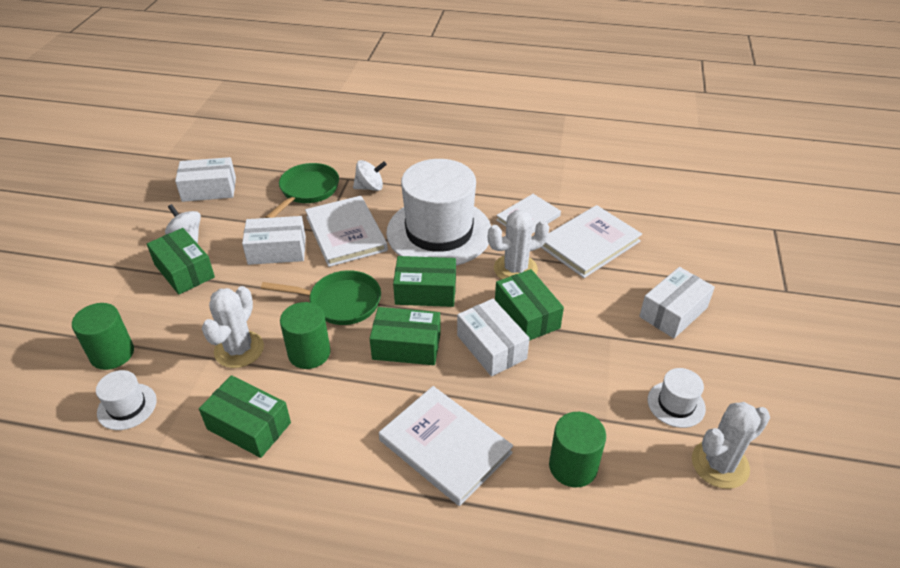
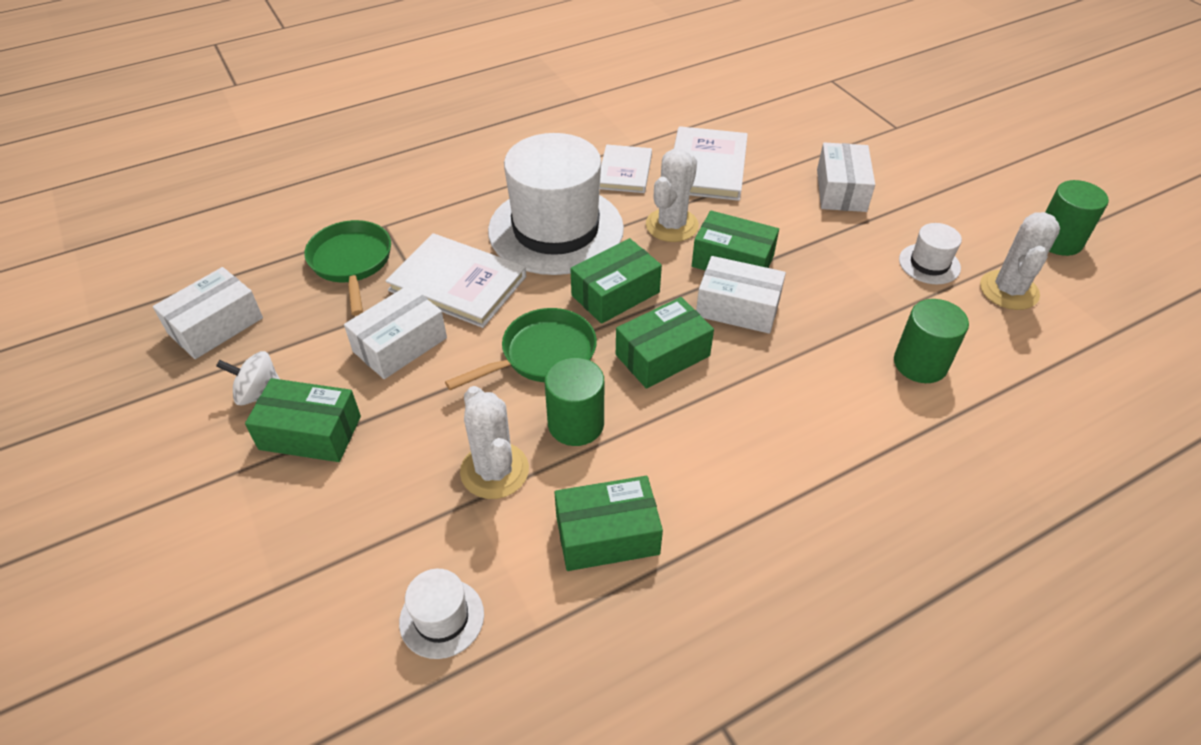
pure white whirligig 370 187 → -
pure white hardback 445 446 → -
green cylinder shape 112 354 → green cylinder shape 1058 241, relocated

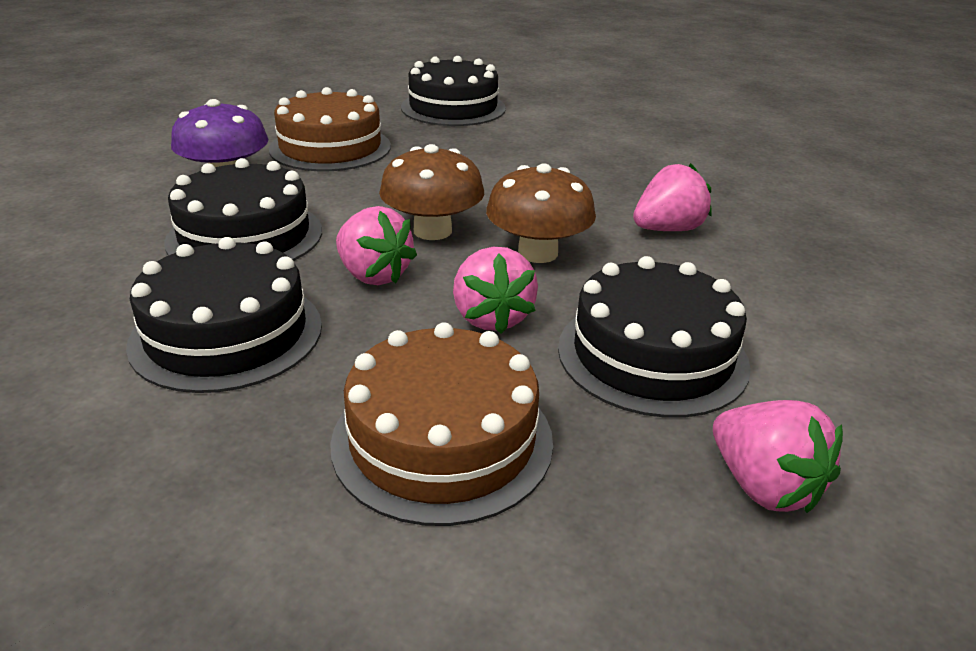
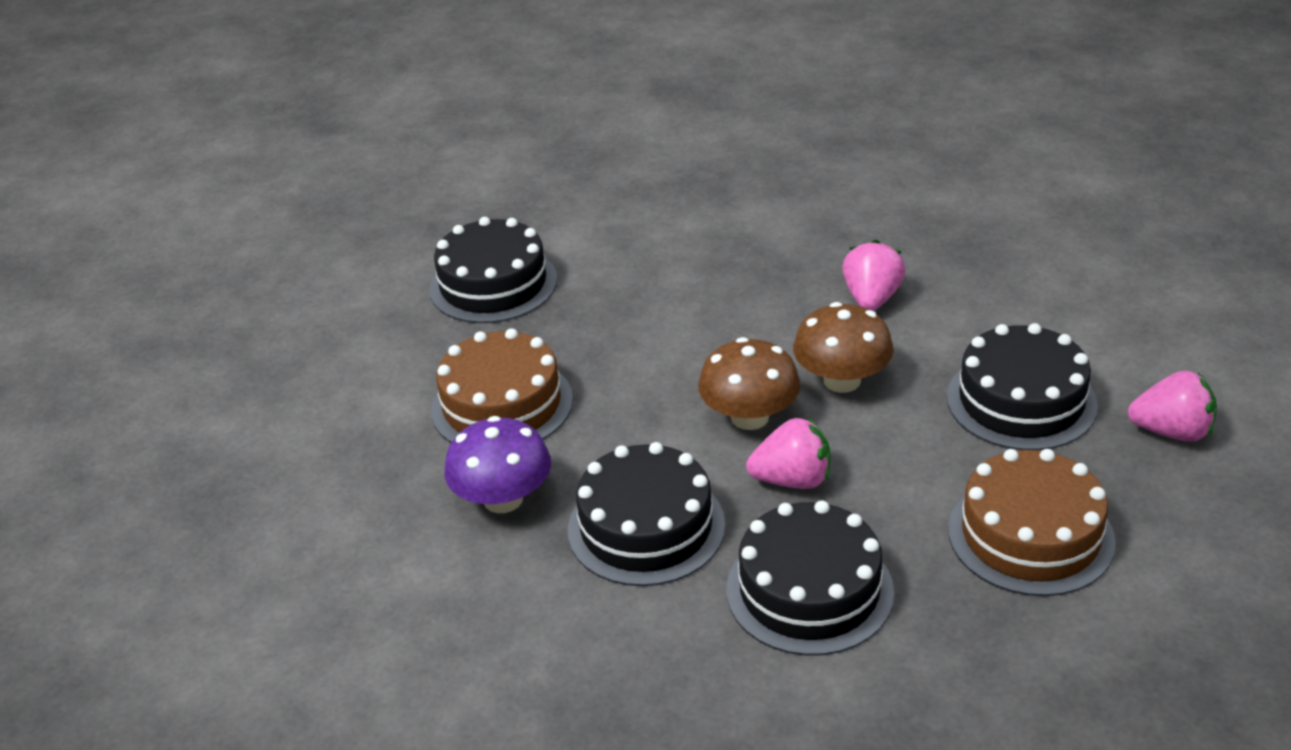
rose-pink toy strawberry 491 318 → -

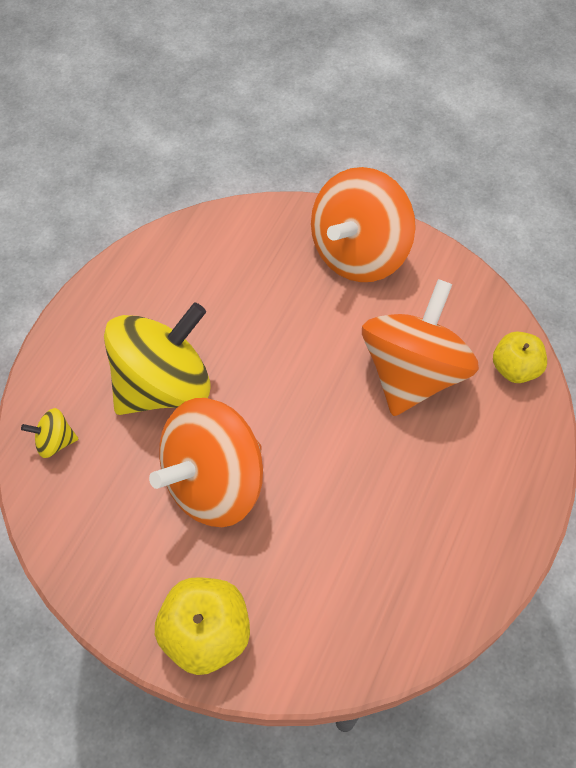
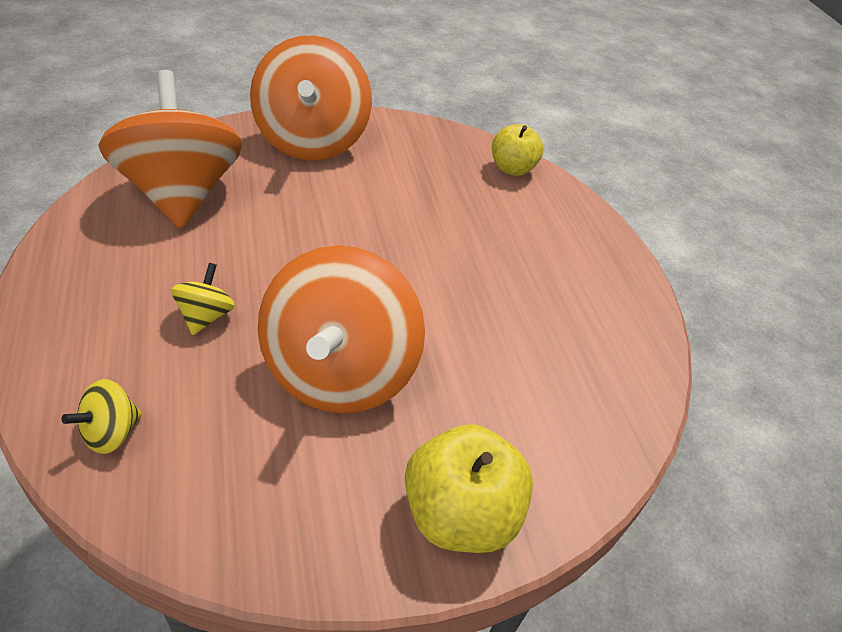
bright orange whirligig 412 373 → bright orange whirligig 180 193, relocated
yellow whirligig 163 385 → yellow whirligig 205 316, x0.41

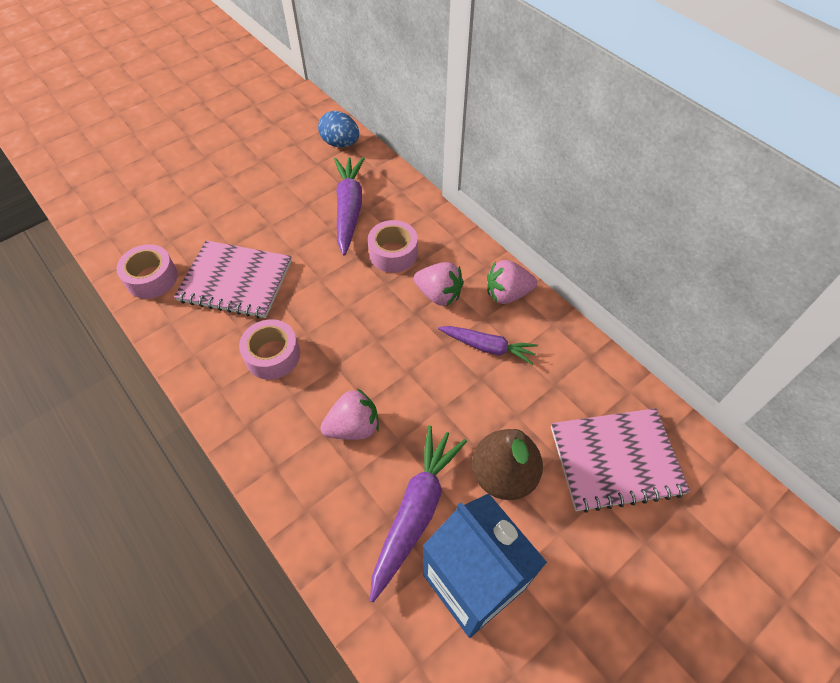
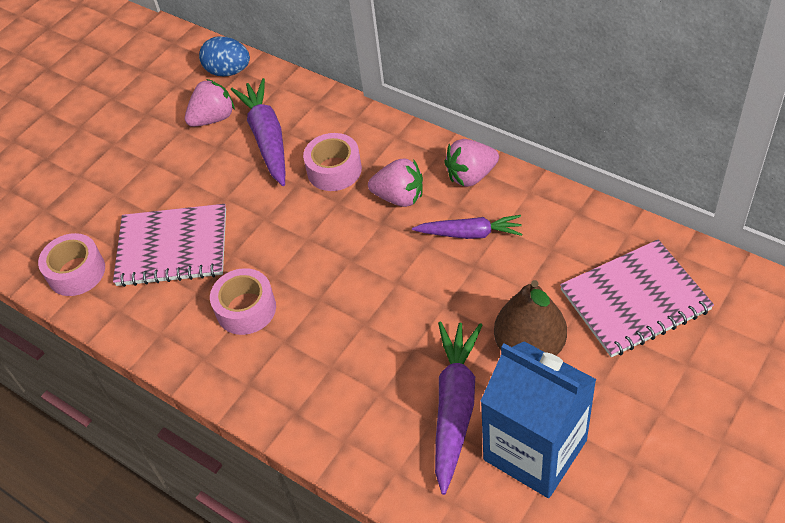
rose-pink toy strawberry 353 427 → rose-pink toy strawberry 213 118, relocated

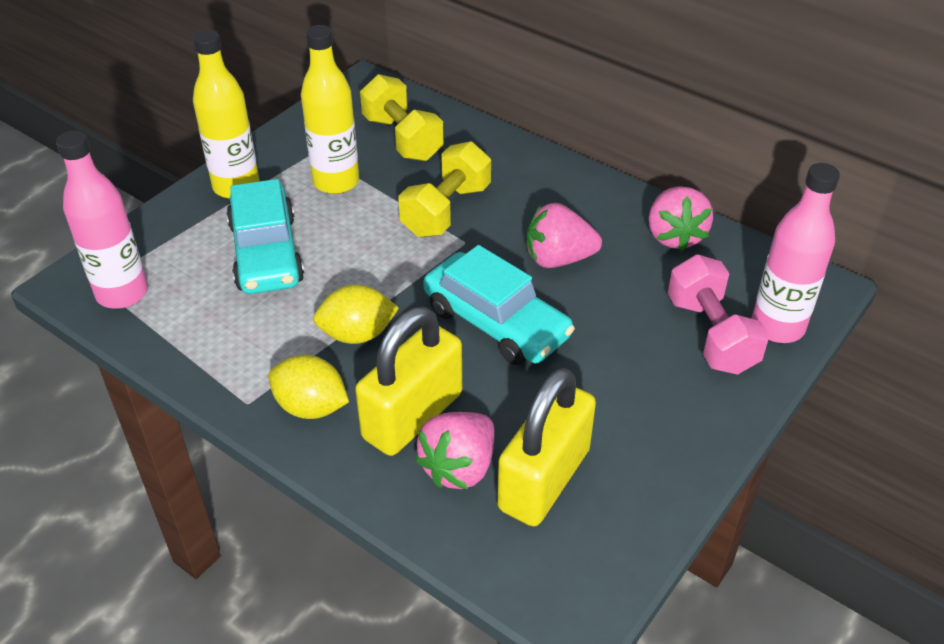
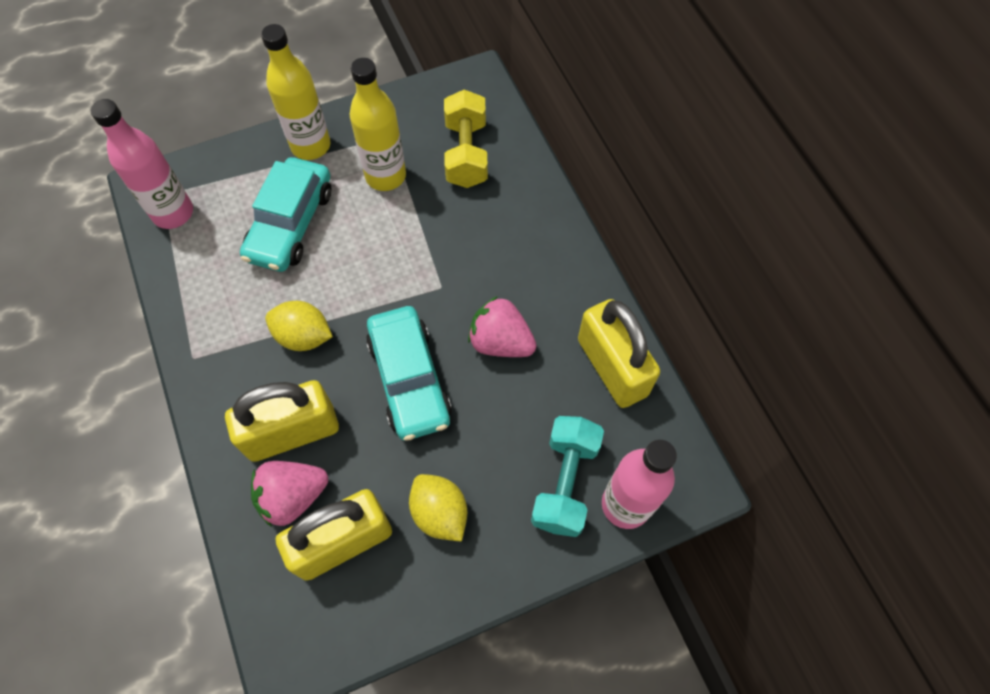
yellow dumbbell 446 210 → -
yellow citrus fruit 311 407 → yellow citrus fruit 440 513, relocated
rose-pink toy strawberry 674 236 → yellow small lock 612 367
rose-pink dumbbell 711 335 → aqua dumbbell 565 482

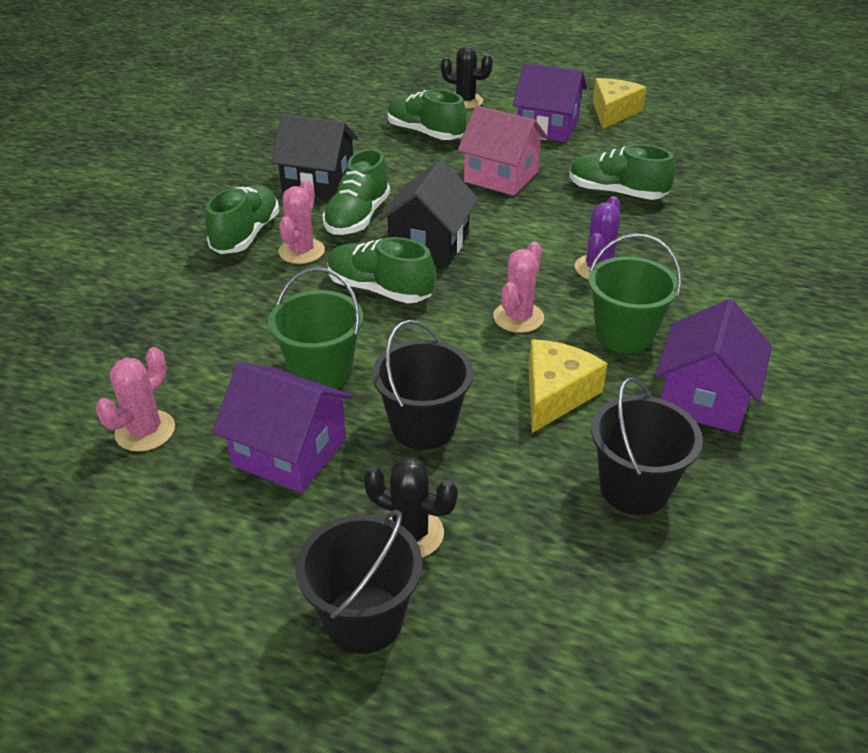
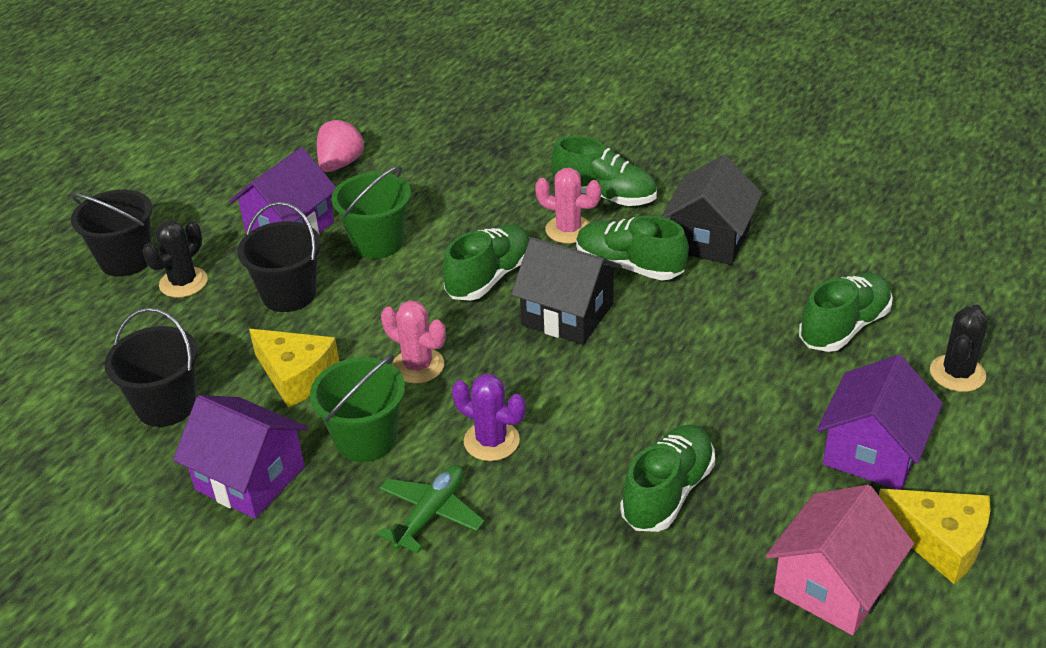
- → green plane 431 514
rose-pink toy house 501 177 → rose-pink toy house 833 585, relocated
rose-pink cactus 145 431 → rose-pink toy strawberry 340 164

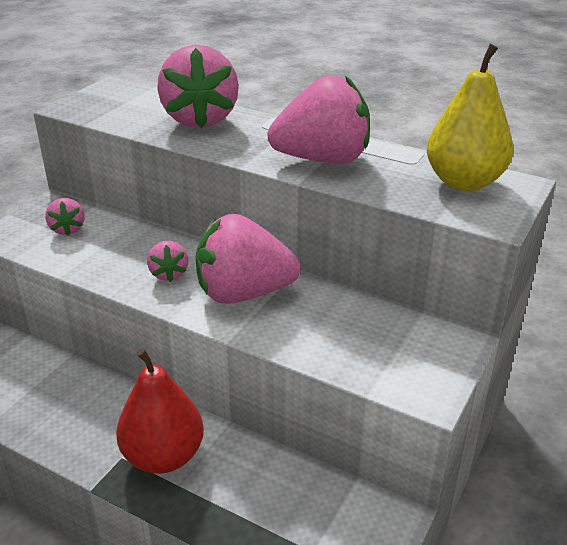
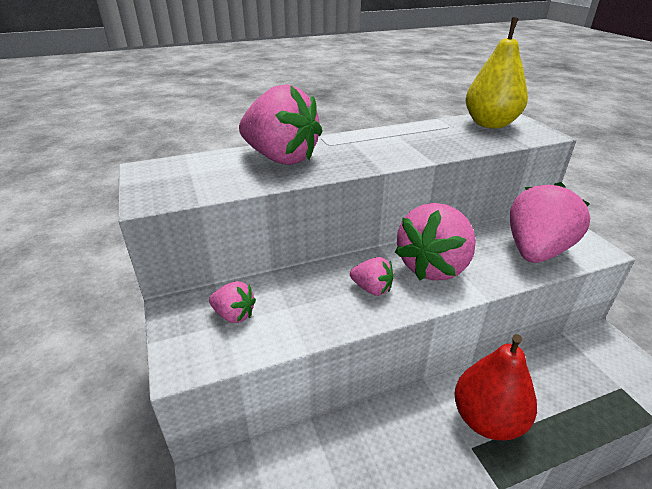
rose-pink toy strawberry 323 160 → rose-pink toy strawberry 536 251, relocated

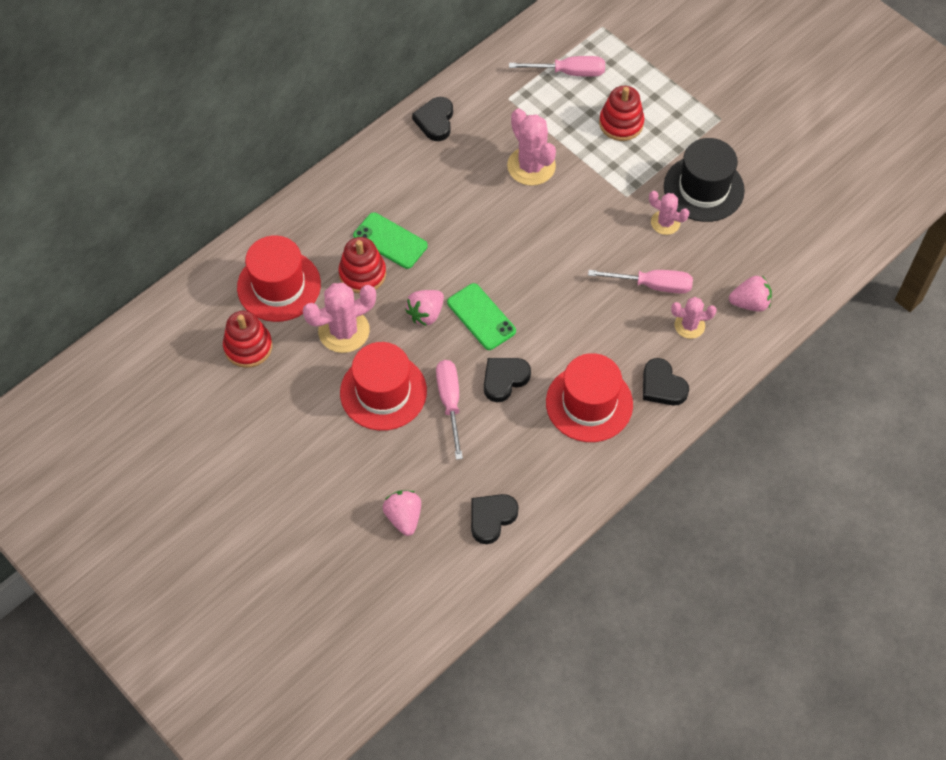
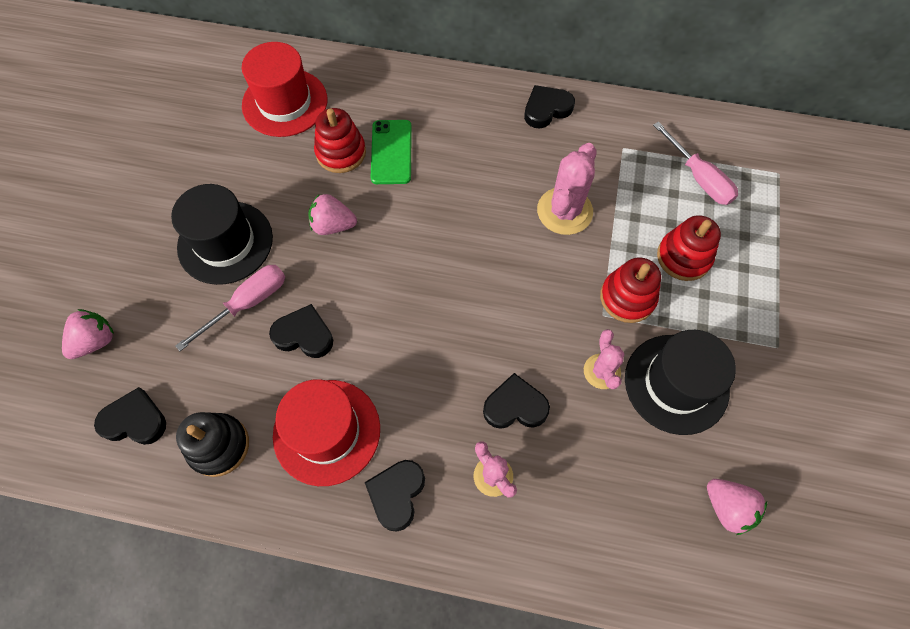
rose-pink cactus 344 331 → -
green phone 481 317 → -
- → black ring stacker 219 446
scarlet ring stacker 248 347 → scarlet ring stacker 627 297, relocated
rose-pink toy strawberry 750 303 → rose-pink toy strawberry 727 507, relocated
rose-pink screwdriver 652 285 → black love heart 515 406
scarlet hat 383 392 → black hat 225 242

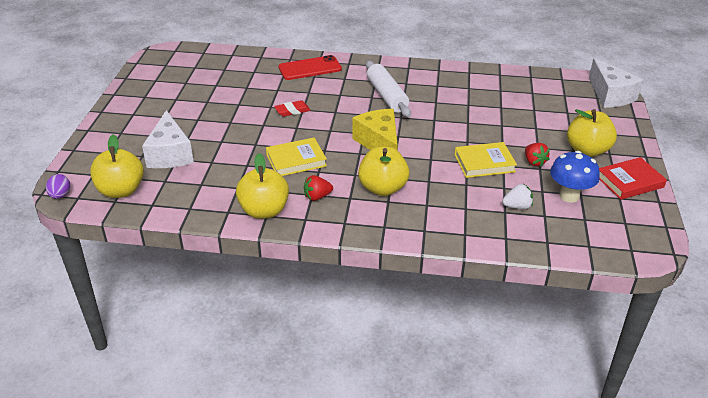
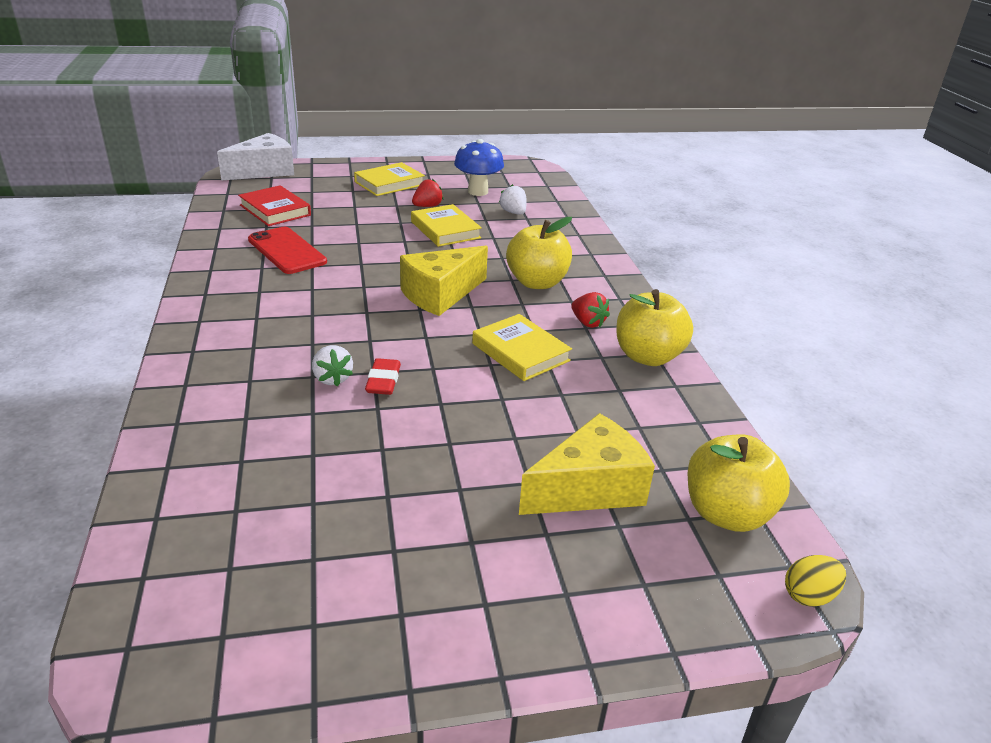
pure white dough roller 387 96 → -
- → pure white toy strawberry 332 378
scarlet phone 310 68 → scarlet phone 287 251, relocated
scarlet hardback 629 182 → scarlet hardback 275 210, relocated
yellow toy apple 587 150 → yellow hardback 389 183
purple egg shape 60 195 → yellow egg shape 809 595
pure white piece of cheese 170 154 → yellow piece of cheese 589 488
scarlet gum eraser 292 111 → scarlet gum eraser 383 381, 45 degrees clockwise

